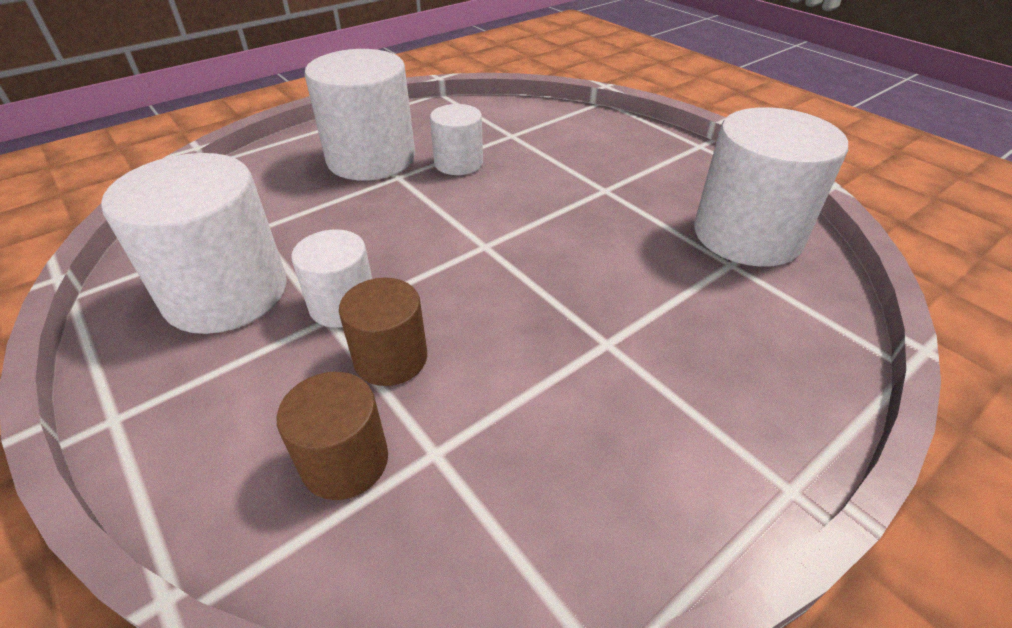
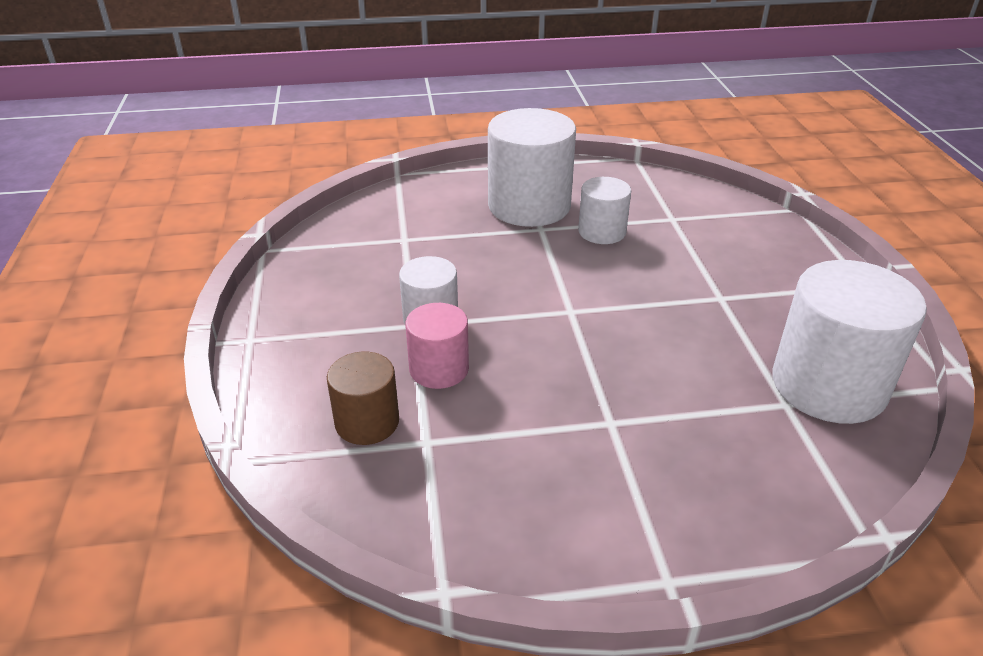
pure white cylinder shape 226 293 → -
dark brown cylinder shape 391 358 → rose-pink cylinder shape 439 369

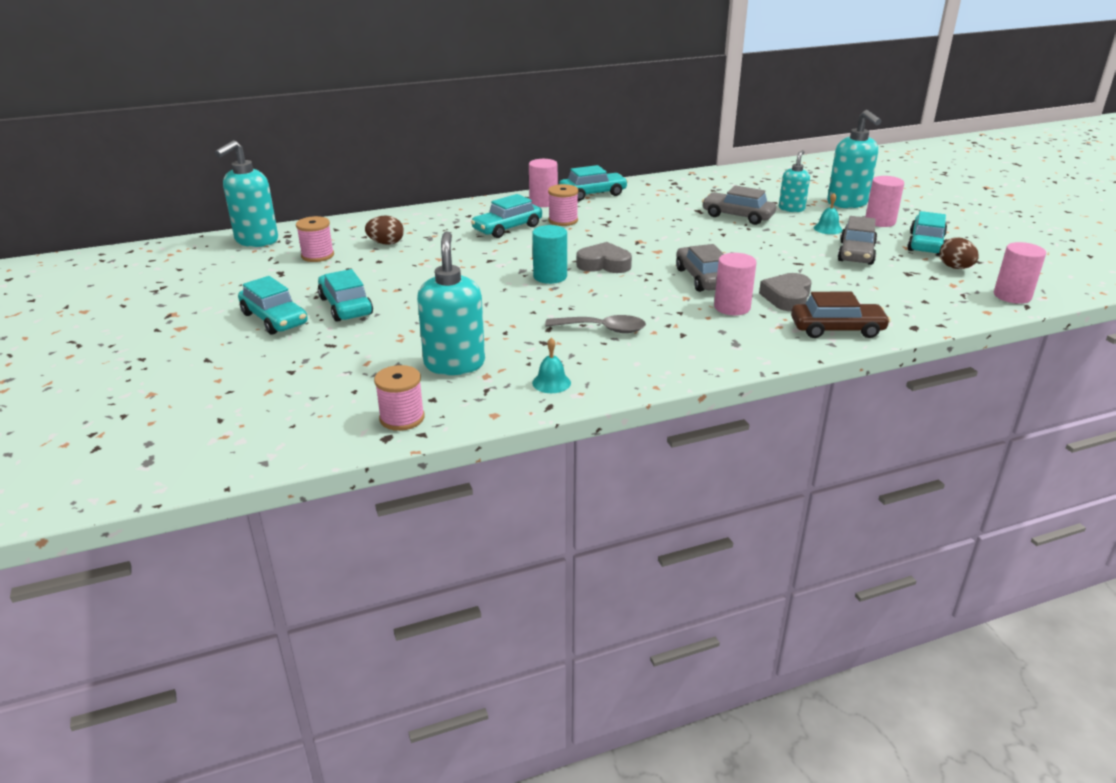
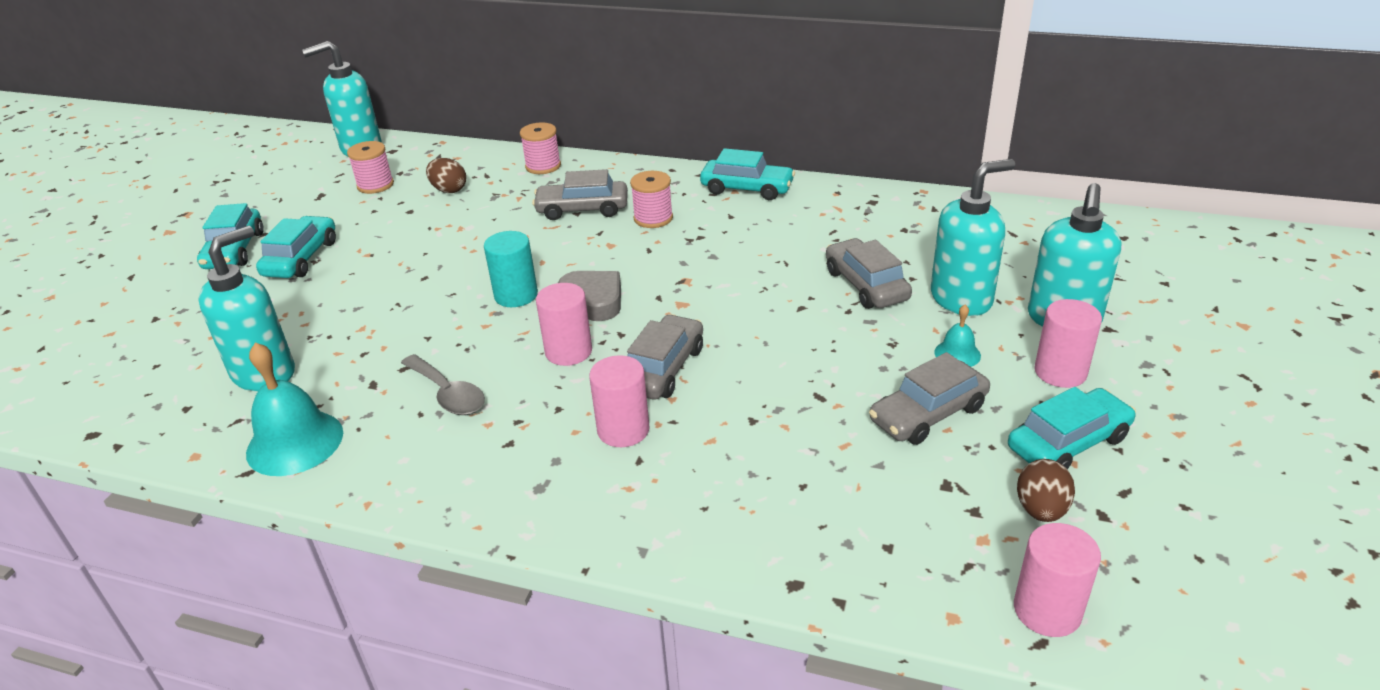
gray love heart 787 297 → -
dark brown car 837 329 → -
rose-pink spool 402 418 → rose-pink spool 543 166, relocated
rose-pink cylinder shape 543 202 → rose-pink cylinder shape 568 351, relocated
aqua car 507 228 → gray car 582 209
aqua hand bell 551 383 → aqua hand bell 295 442, x1.95
aqua pump bottle 791 208 → aqua pump bottle 961 299, x1.65

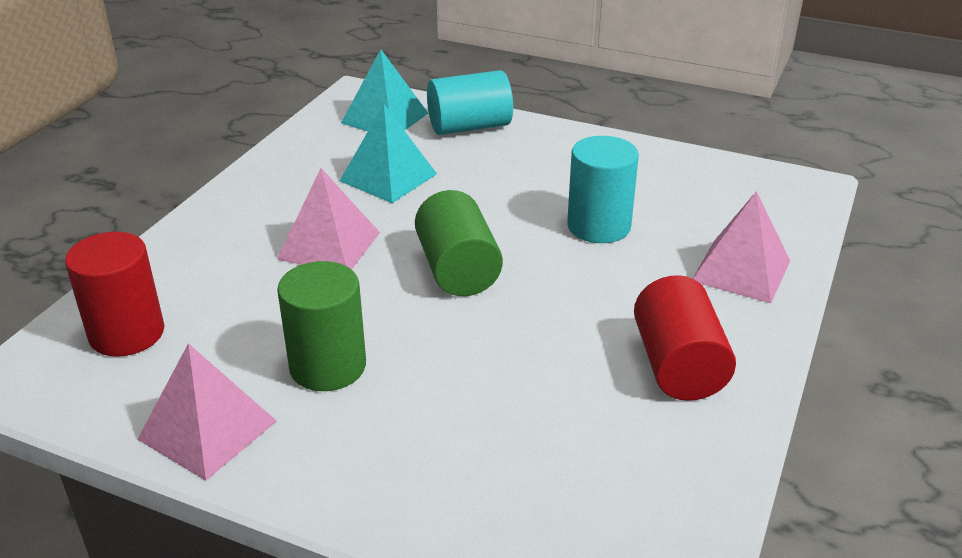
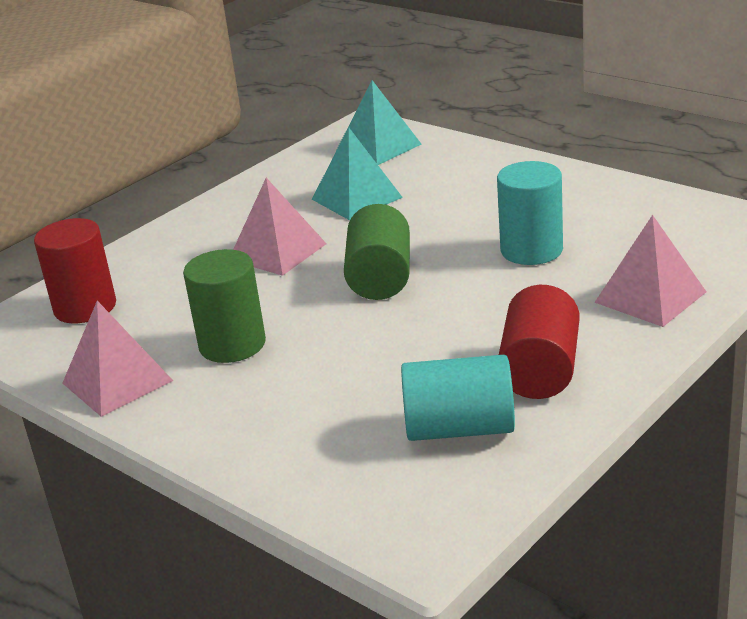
aqua cylinder shape 469 127 → aqua cylinder shape 459 428, relocated

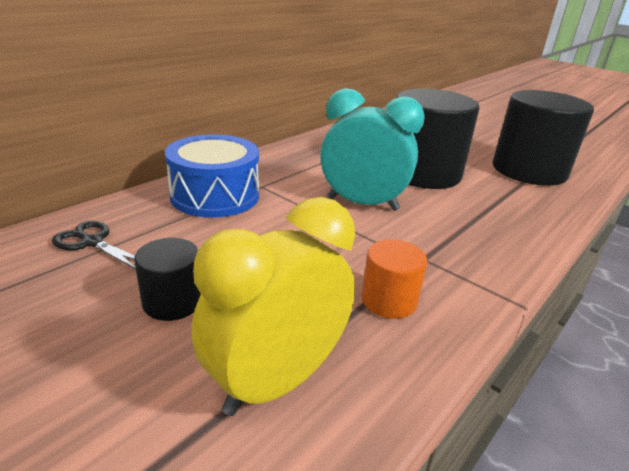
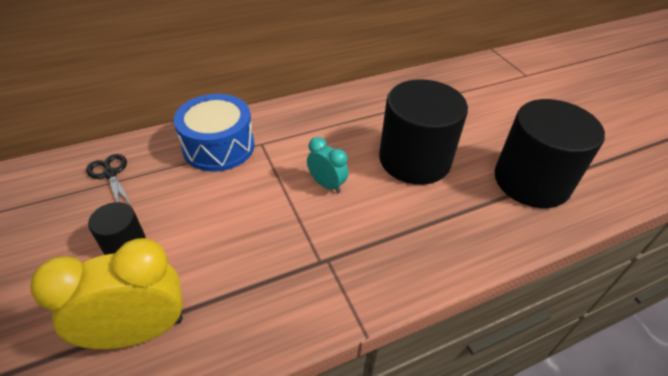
bright orange cylinder shape 389 300 → -
aqua alarm clock 362 204 → aqua alarm clock 327 184, x0.54

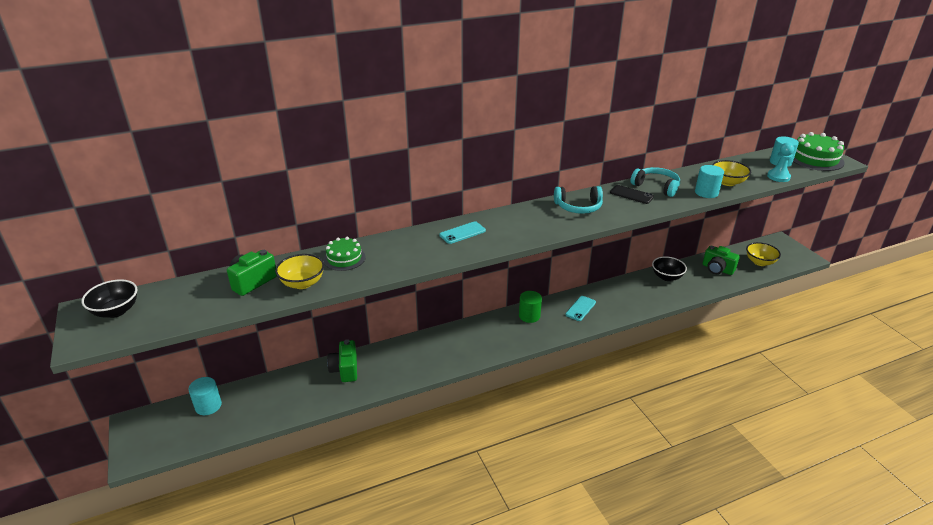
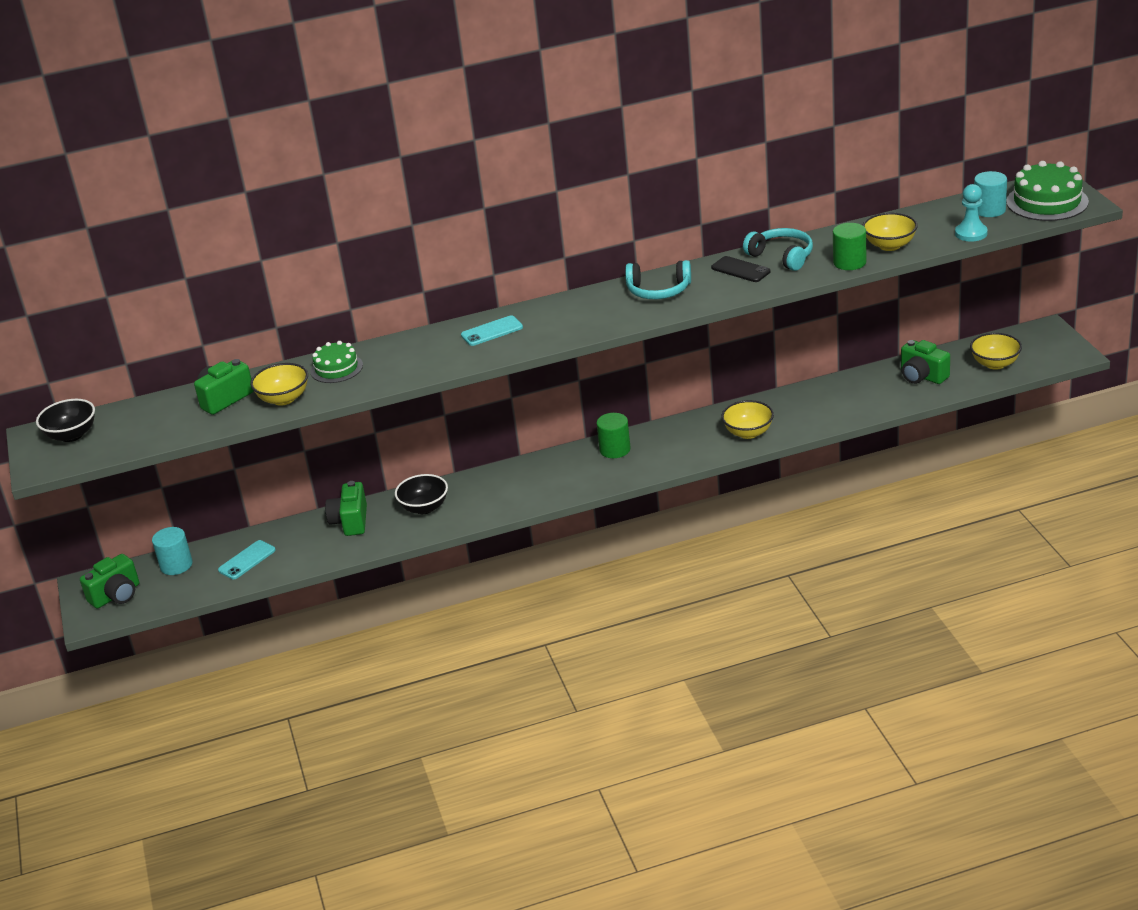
- → green photo camera 116 595
- → yellow deep dish 748 432
aqua phone 580 308 → aqua phone 247 560, relocated
black deep dish 666 277 → black deep dish 424 507, relocated
aqua cylinder shape 706 193 → green cylinder shape 849 262

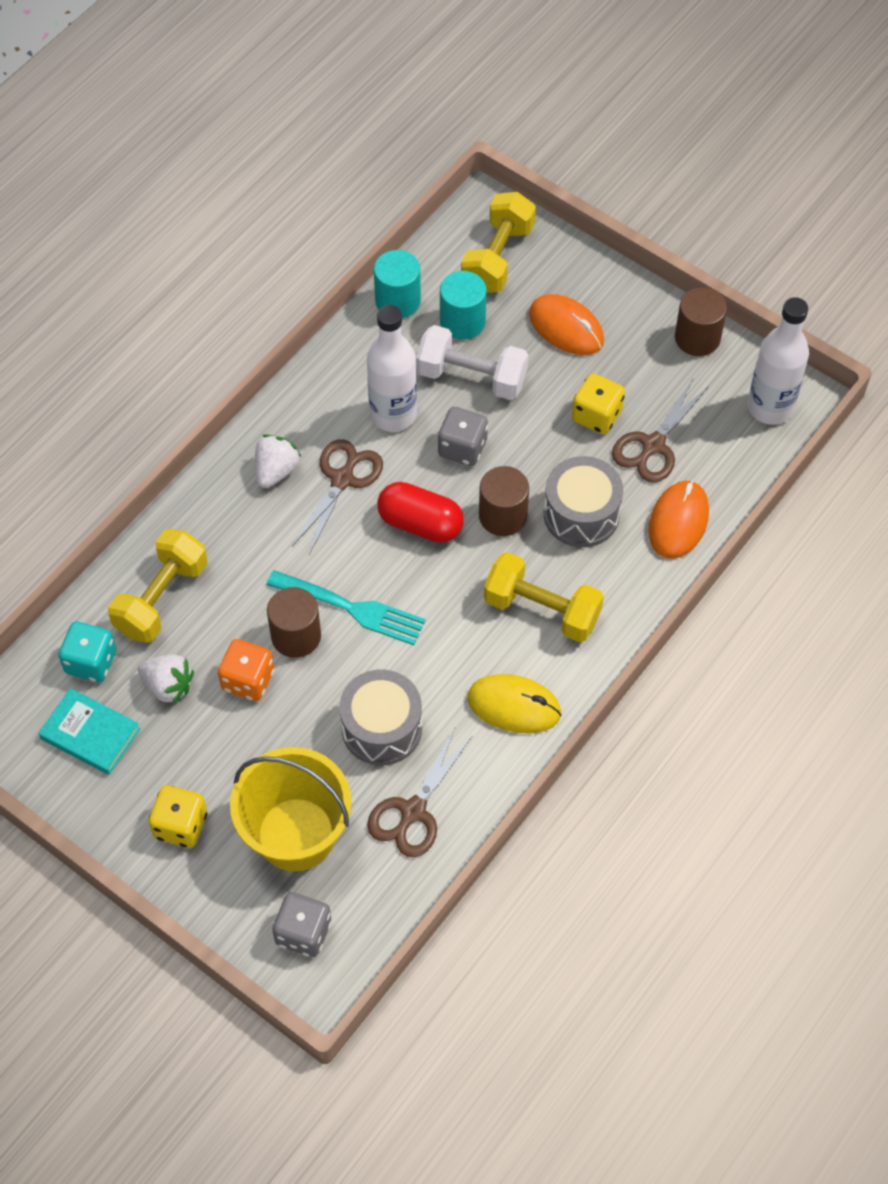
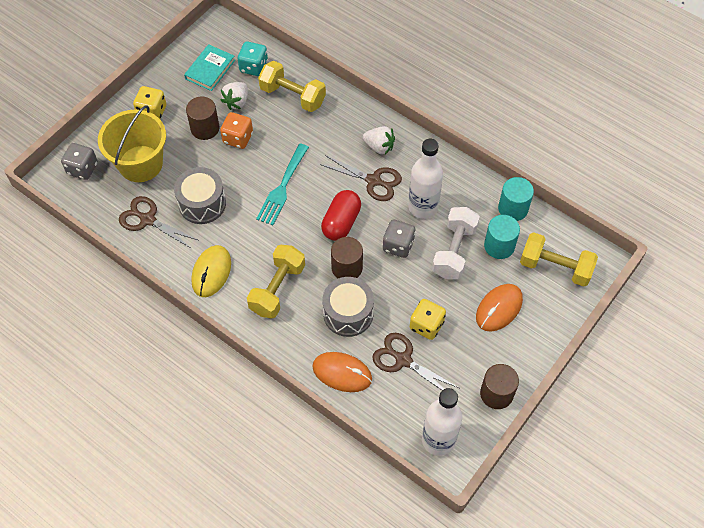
dark brown cylinder shape 296 636 → dark brown cylinder shape 205 128, relocated

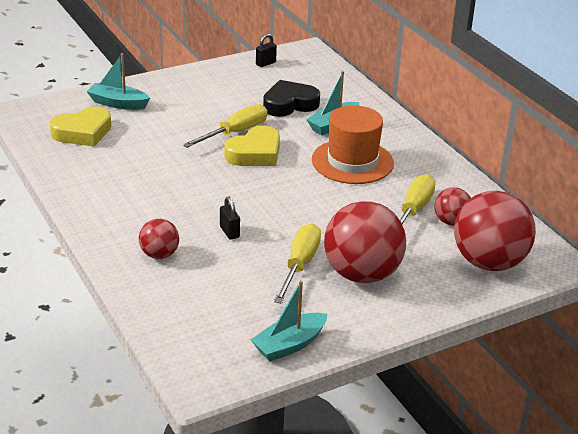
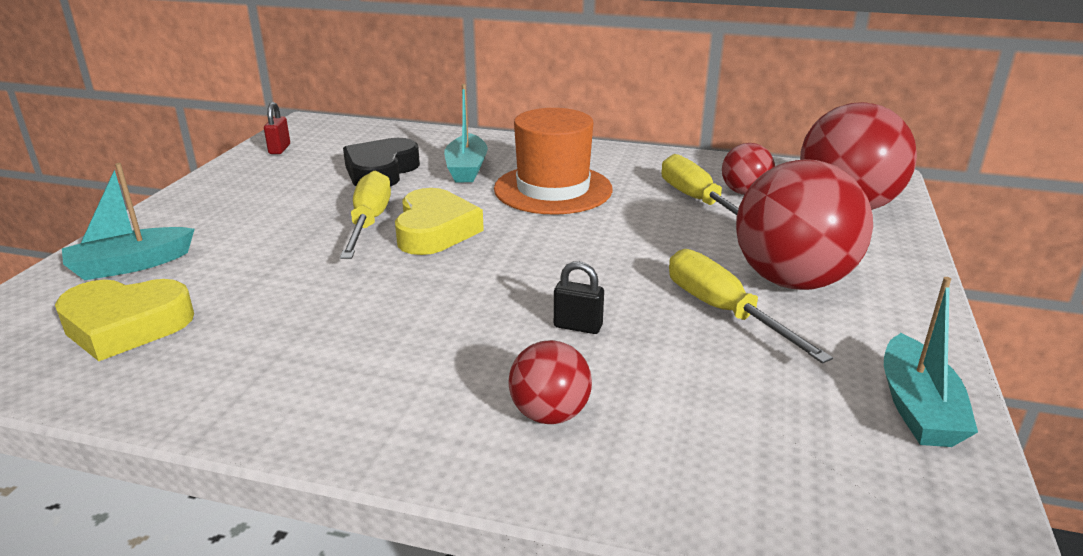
black small lock 265 63 → scarlet small lock 279 149
yellow love heart 83 132 → yellow love heart 125 326, 75 degrees clockwise

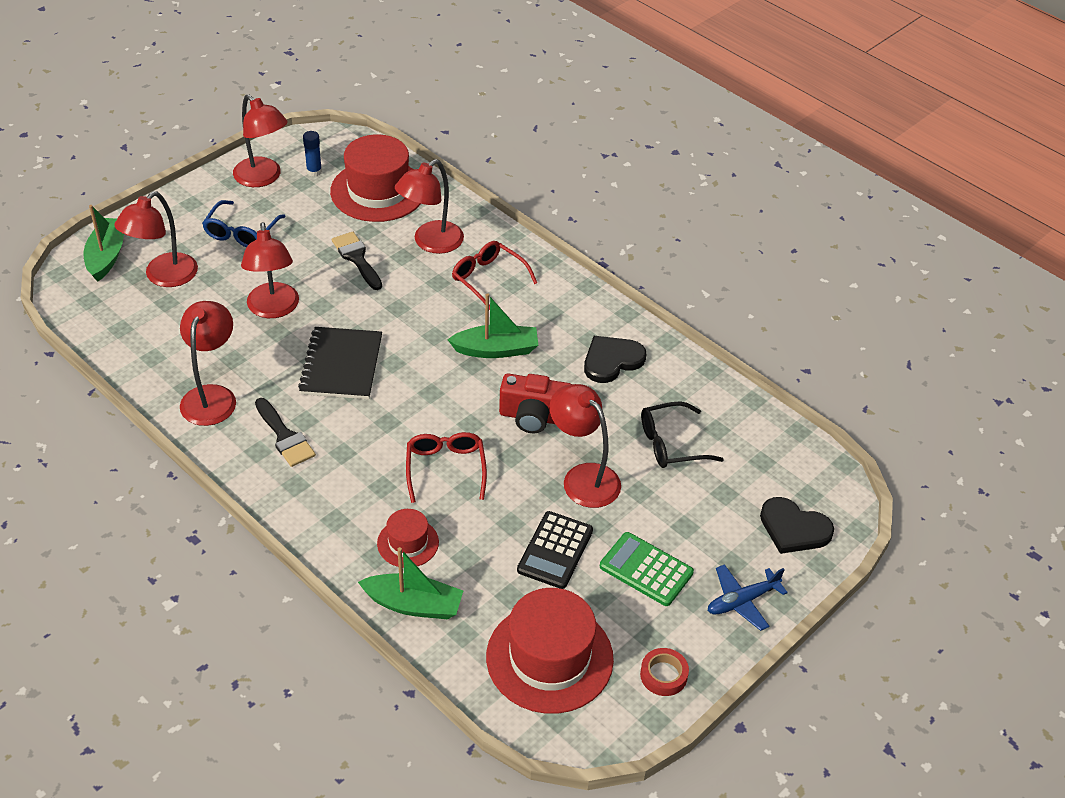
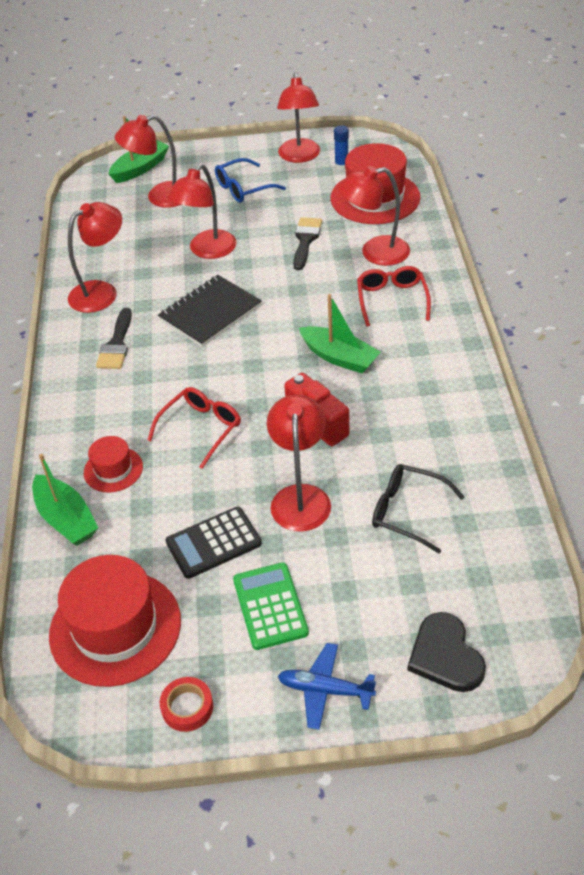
black love heart 612 360 → -

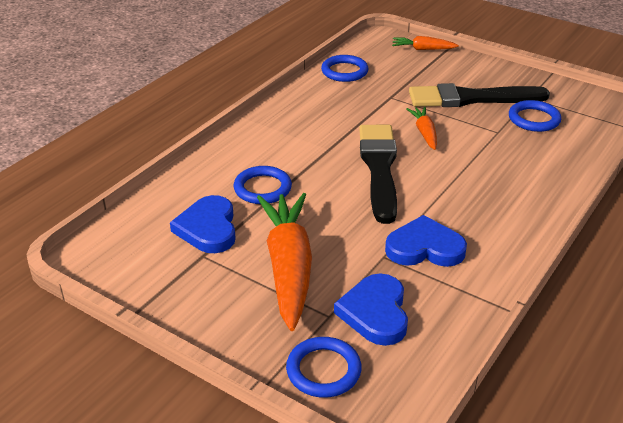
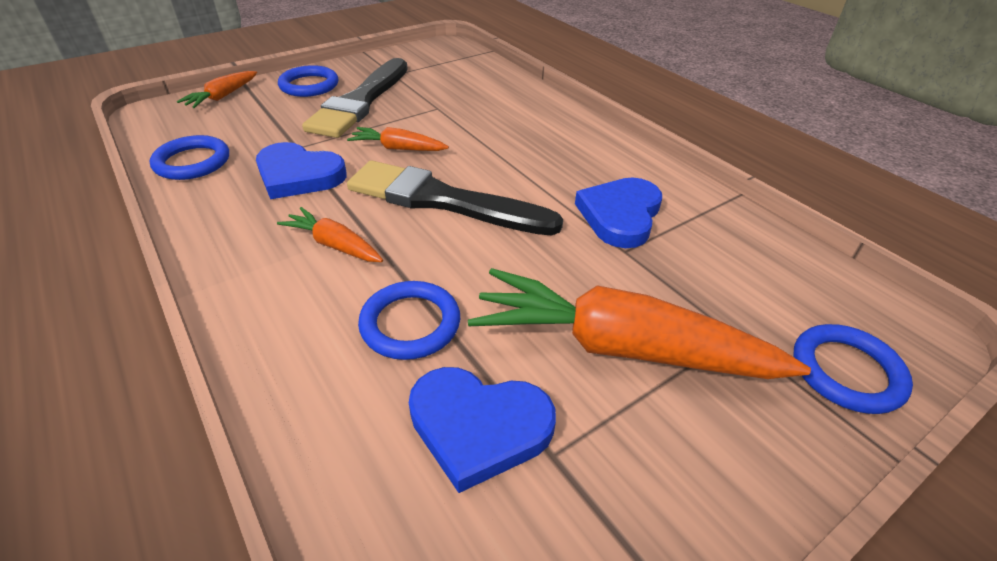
- → bright orange toy carrot 334 245
cobalt love heart 375 313 → cobalt love heart 298 175, relocated
cobalt hoop 534 119 → cobalt hoop 309 85, relocated

